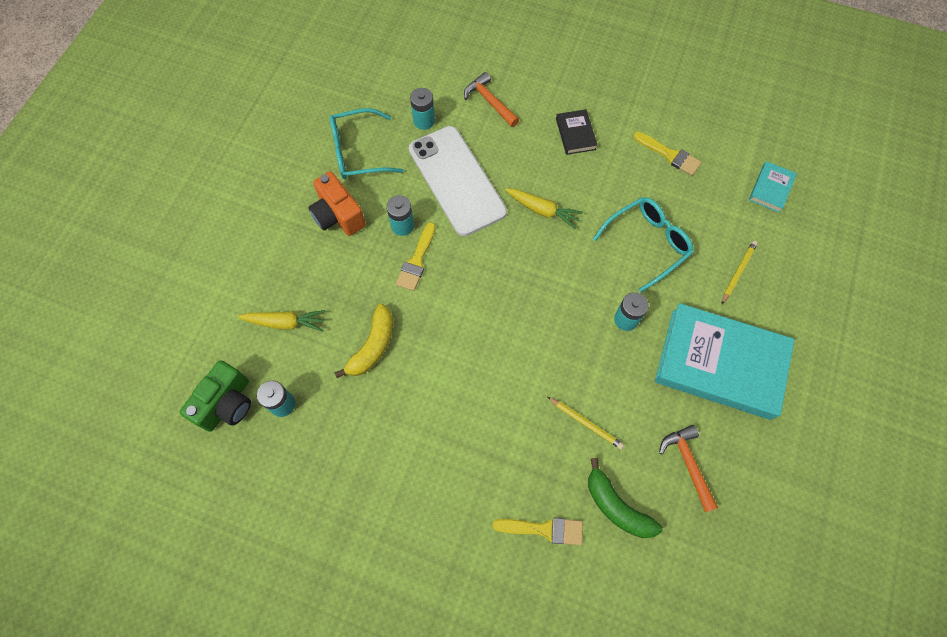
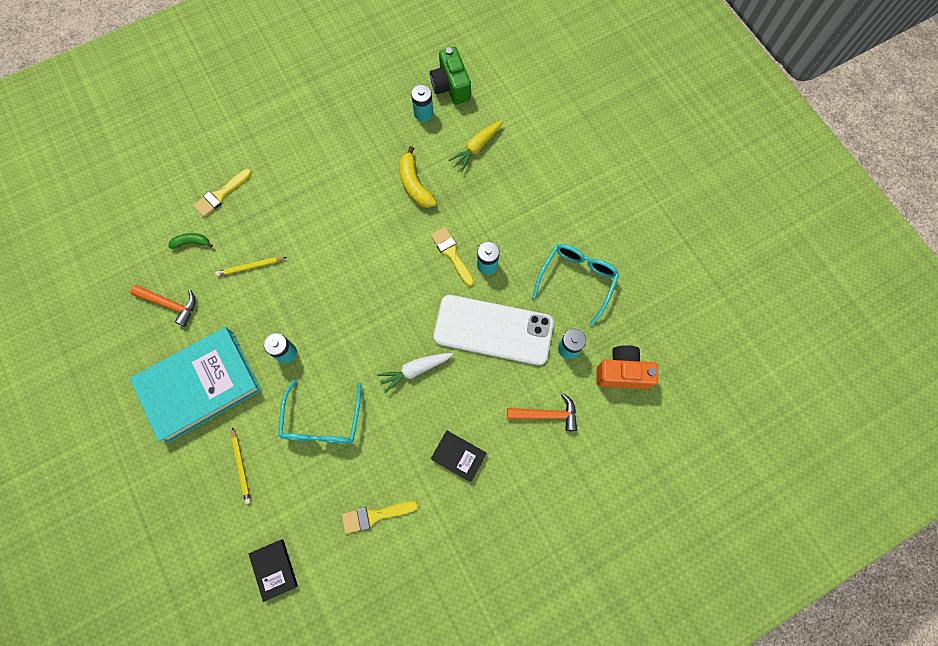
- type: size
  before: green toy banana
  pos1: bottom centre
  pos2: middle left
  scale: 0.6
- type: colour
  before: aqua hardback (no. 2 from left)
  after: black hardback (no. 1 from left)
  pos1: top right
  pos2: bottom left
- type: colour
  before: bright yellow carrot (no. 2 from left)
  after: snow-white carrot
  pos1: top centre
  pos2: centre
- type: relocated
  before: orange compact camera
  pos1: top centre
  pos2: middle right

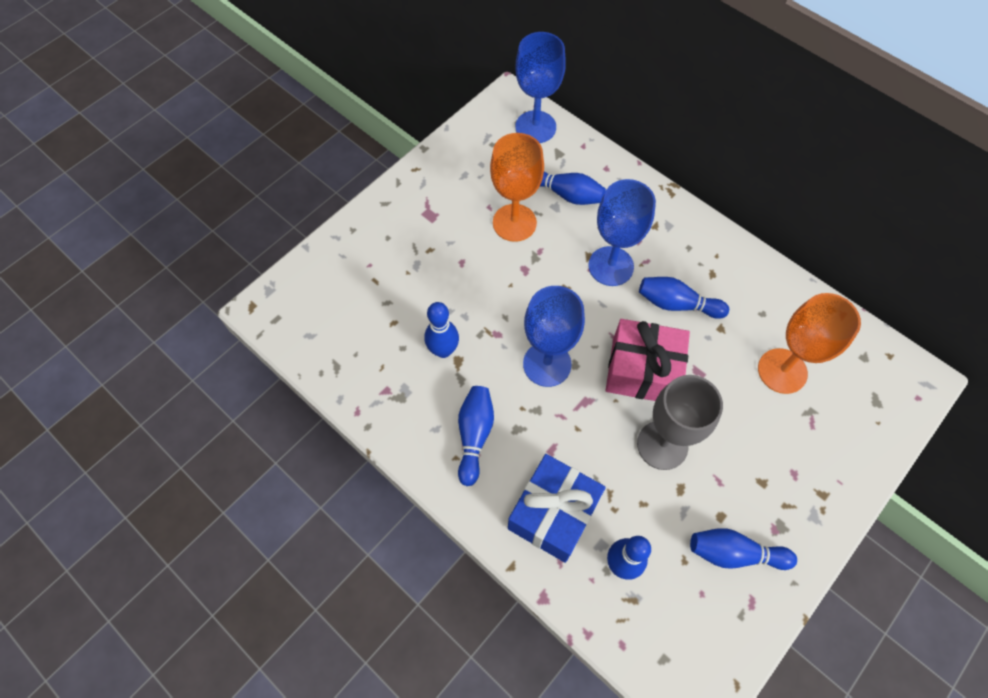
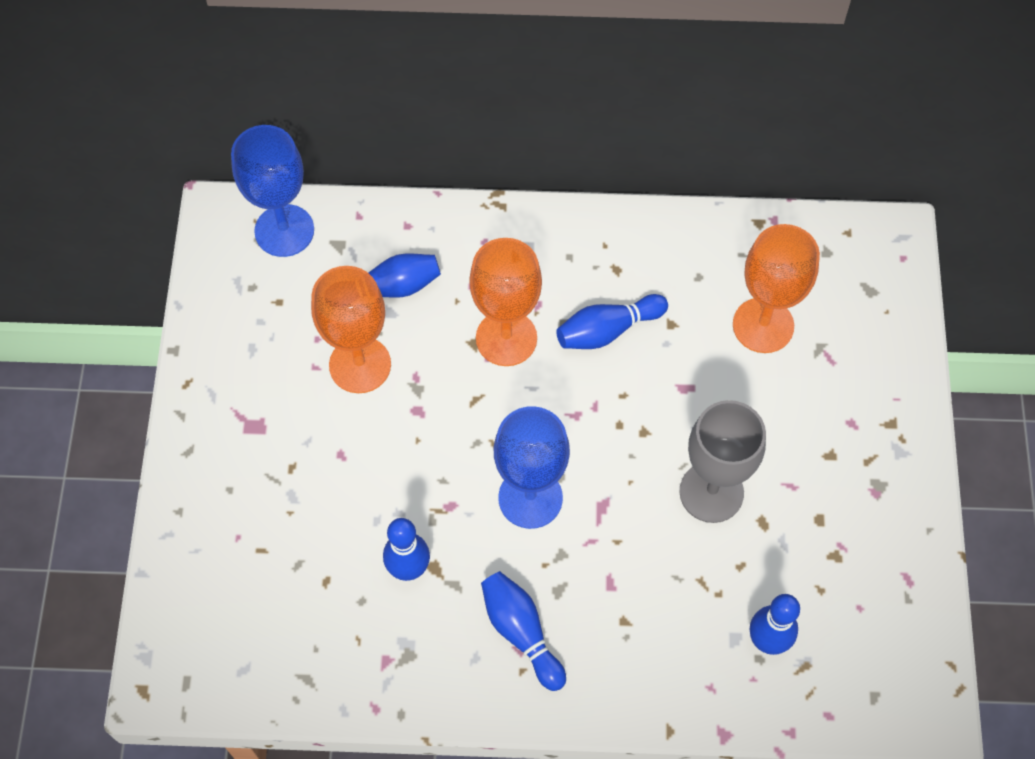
- type: colour
  before: blue wine glass (no. 3 from left)
  after: orange wine glass (no. 2 from left)
  pos1: top centre
  pos2: centre
- type: missing
  before: blue wrapped gift
  pos1: bottom centre
- type: missing
  before: rose-pink wrapped gift
  pos1: centre
- type: missing
  before: blue tenpin (no. 6 from left)
  pos1: bottom right

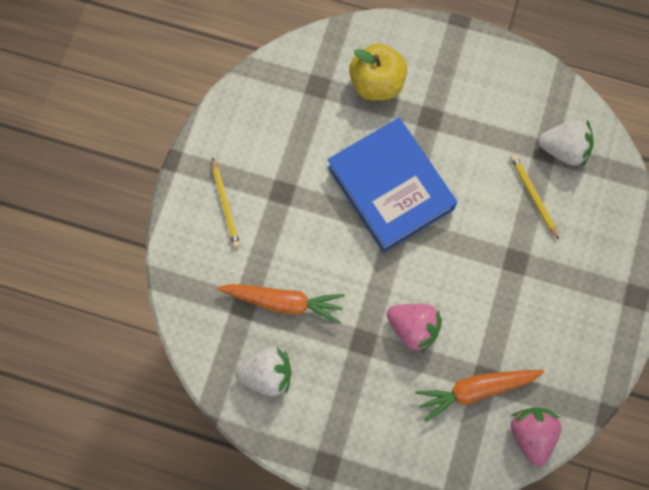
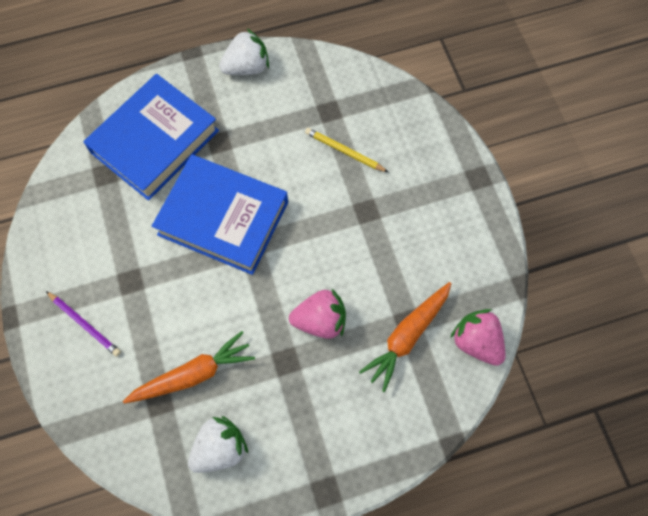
- type: colour
  before: bright yellow wooden pencil (no. 1 from left)
  after: violet wooden pencil
  pos1: centre
  pos2: middle left
- type: exchanged
  before: bright yellow toy apple
  after: blue hardback (no. 1 from left)
  pos1: top centre
  pos2: top left
- type: relocated
  before: snow-white berry (no. 2 from left)
  pos1: top right
  pos2: top centre

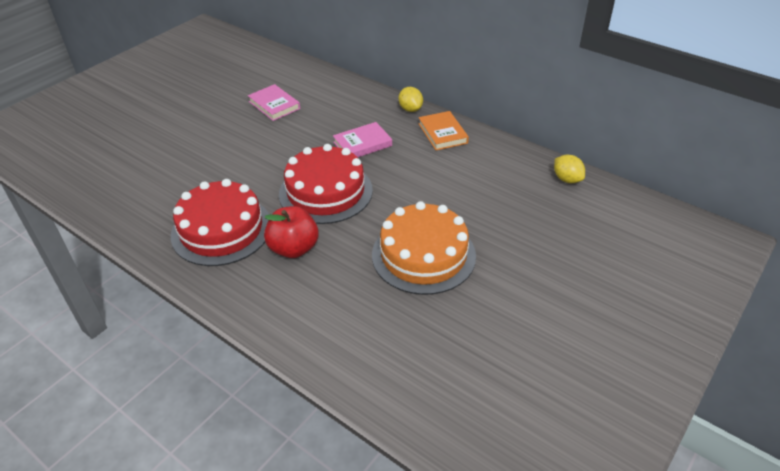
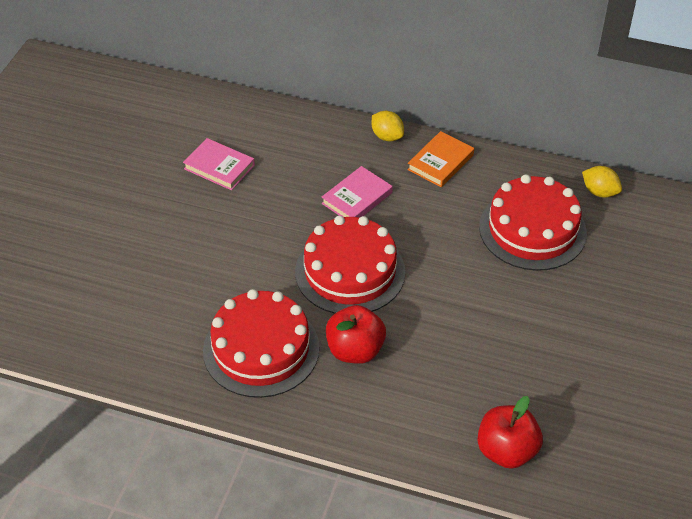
- type: spun
  before: orange hardback
  pos1: top centre
  pos2: top centre
  turn: 75
- type: appeared
  after: scarlet toy apple (no. 2 from left)
  pos2: bottom right
- type: appeared
  after: scarlet layer cake (no. 3 from left)
  pos2: middle right
- type: missing
  before: orange layer cake
  pos1: centre

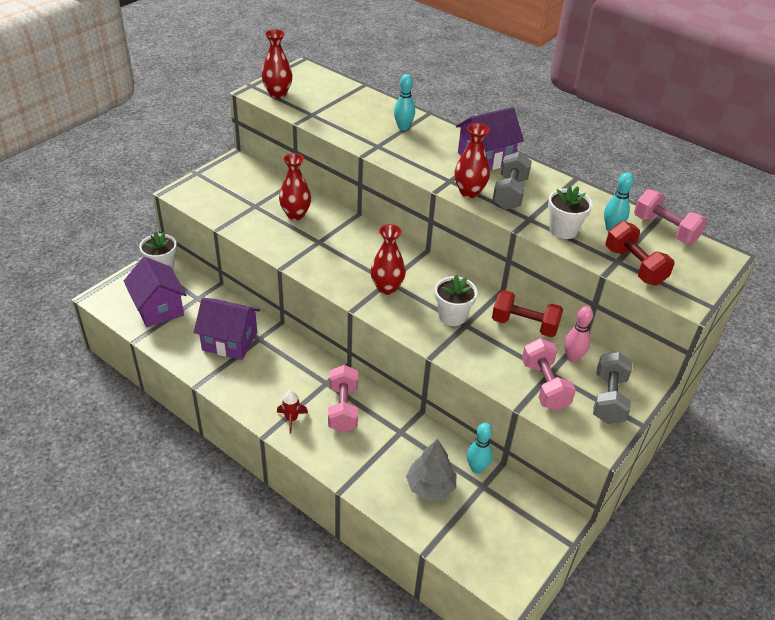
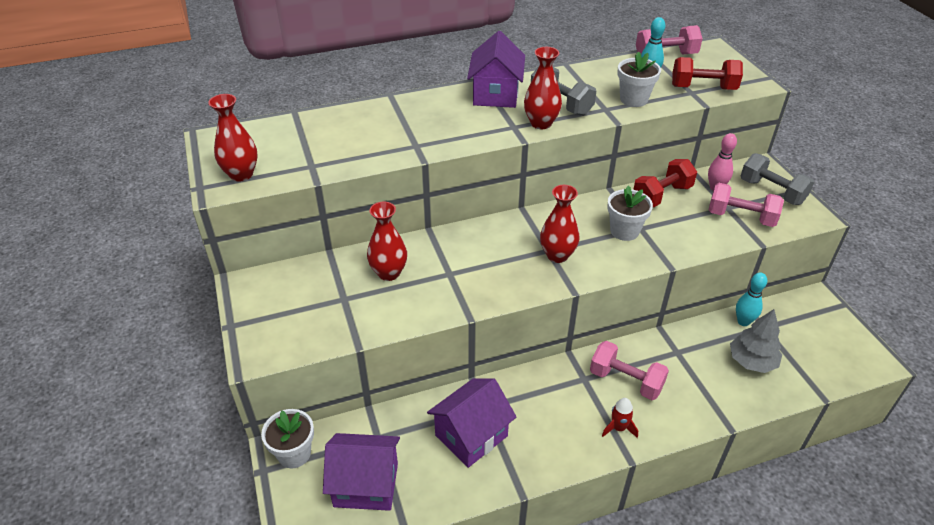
- type: missing
  before: aqua tenpin (no. 1 from left)
  pos1: top centre

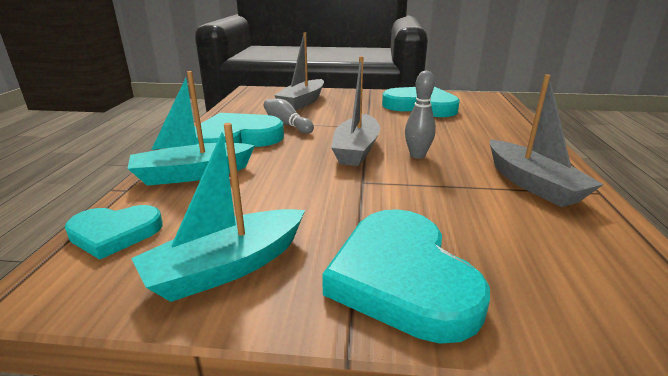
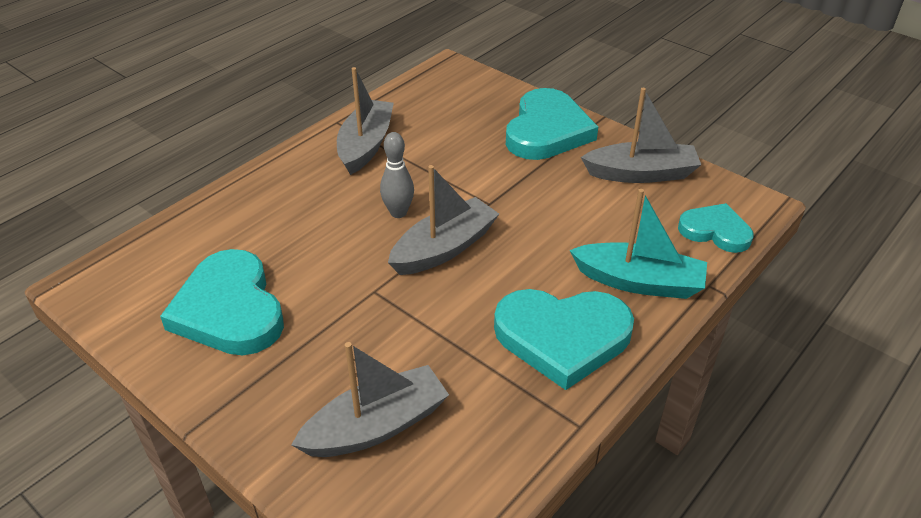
- type: colour
  before: aqua toy boat (no. 2 from left)
  after: grey toy boat (no. 4 from left)
  pos1: middle left
  pos2: top right
- type: missing
  before: grey tenpin (no. 1 from left)
  pos1: top centre

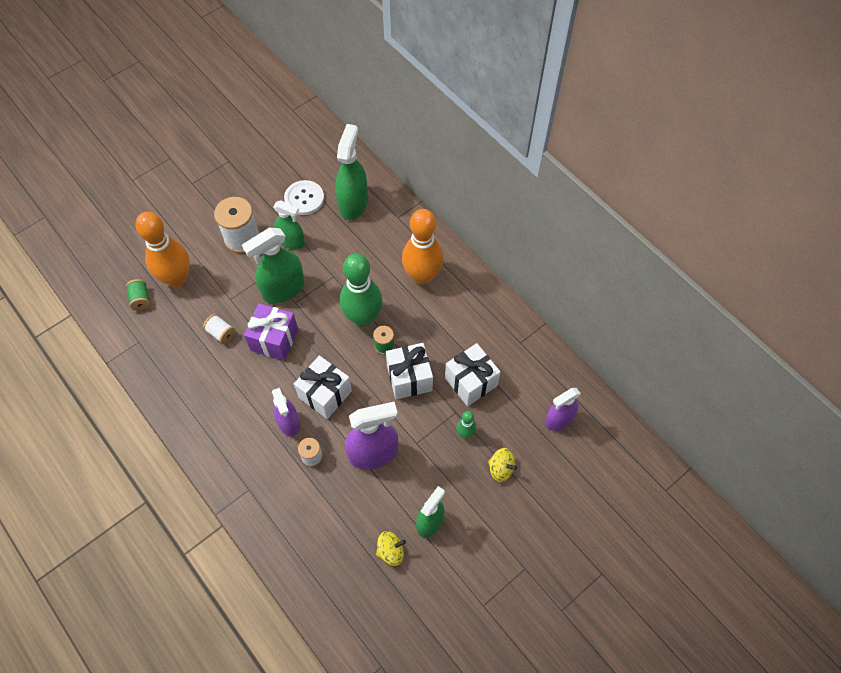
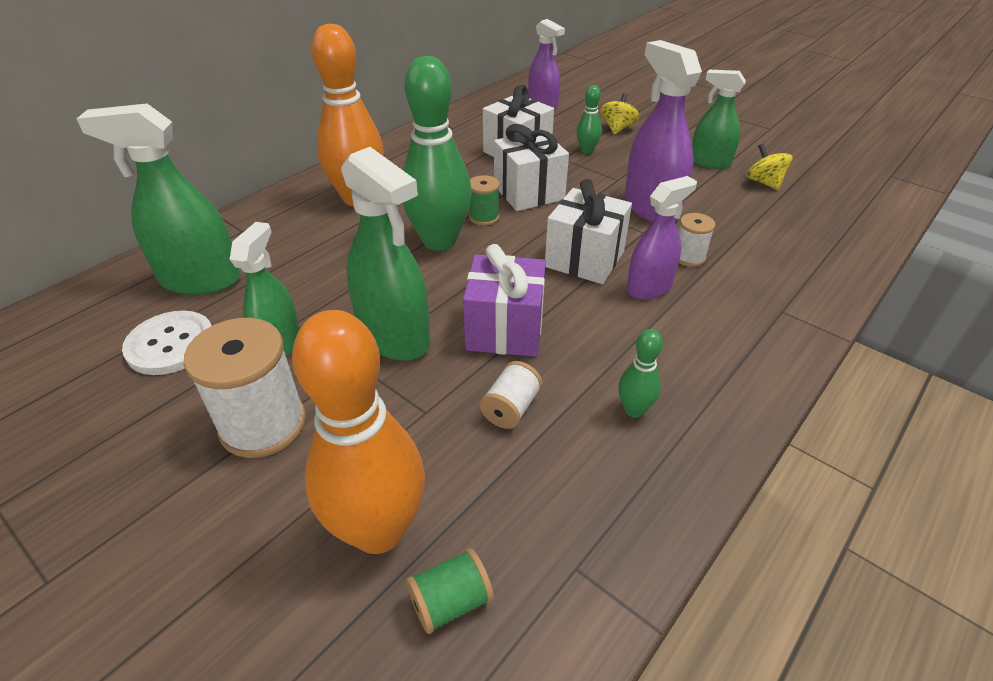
- type: appeared
  after: green tenpin (no. 3 from left)
  pos2: centre

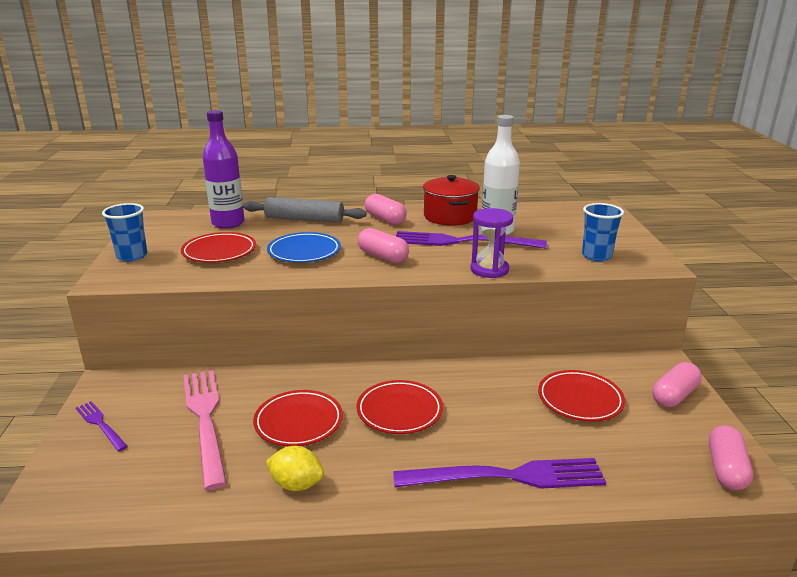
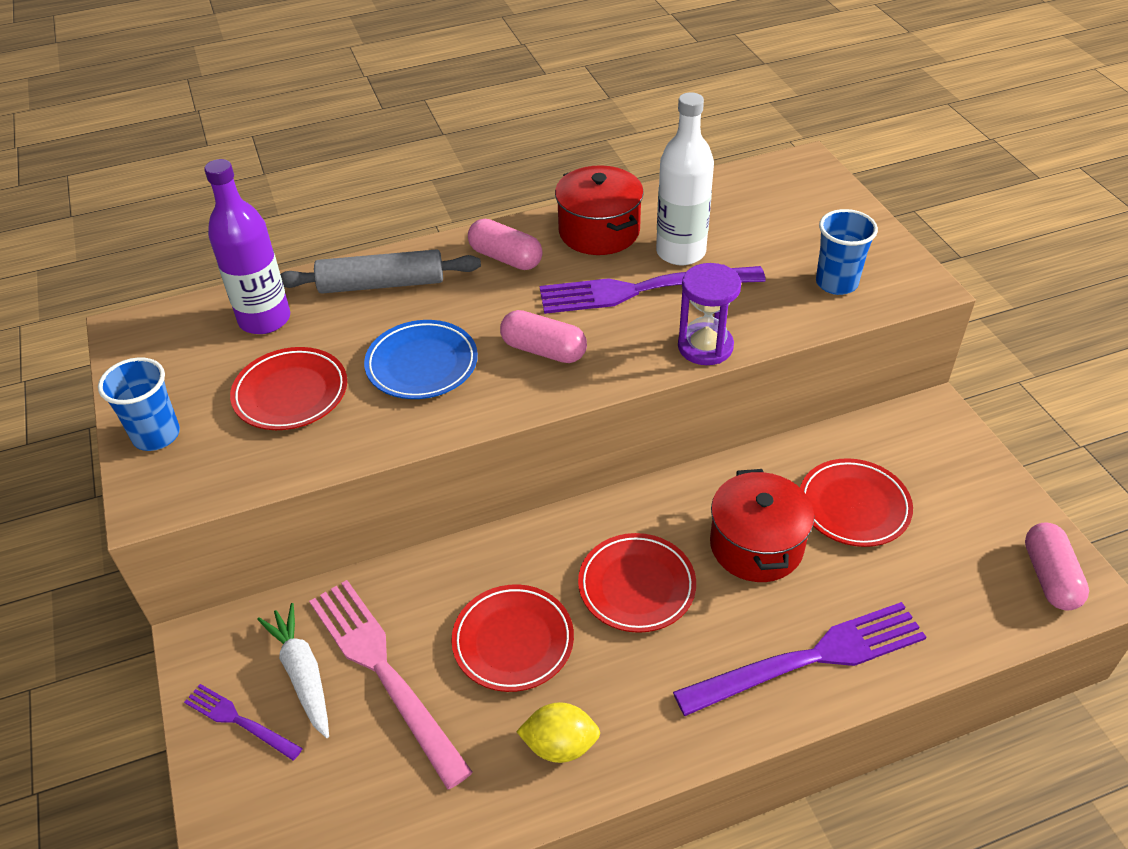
- type: appeared
  after: snow-white carrot
  pos2: bottom left
- type: appeared
  after: scarlet stockpot (no. 2 from left)
  pos2: middle right
- type: missing
  before: rose-pink pill (no. 3 from left)
  pos1: middle right

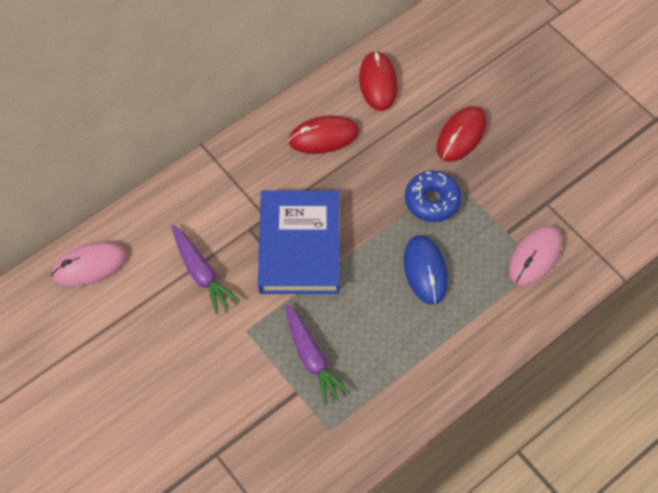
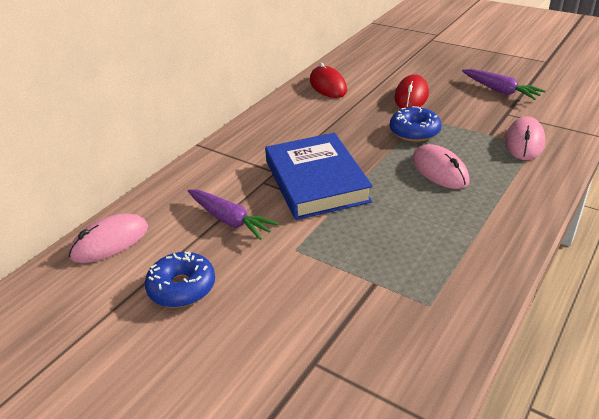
- type: appeared
  after: blue donut (no. 1 from left)
  pos2: middle left
- type: colour
  before: blue mouse
  after: rose-pink mouse (no. 2 from left)
  pos1: centre
  pos2: middle right
- type: relocated
  before: violet carrot (no. 2 from left)
  pos1: bottom centre
  pos2: top right
- type: missing
  before: scarlet mouse (no. 1 from left)
  pos1: top centre

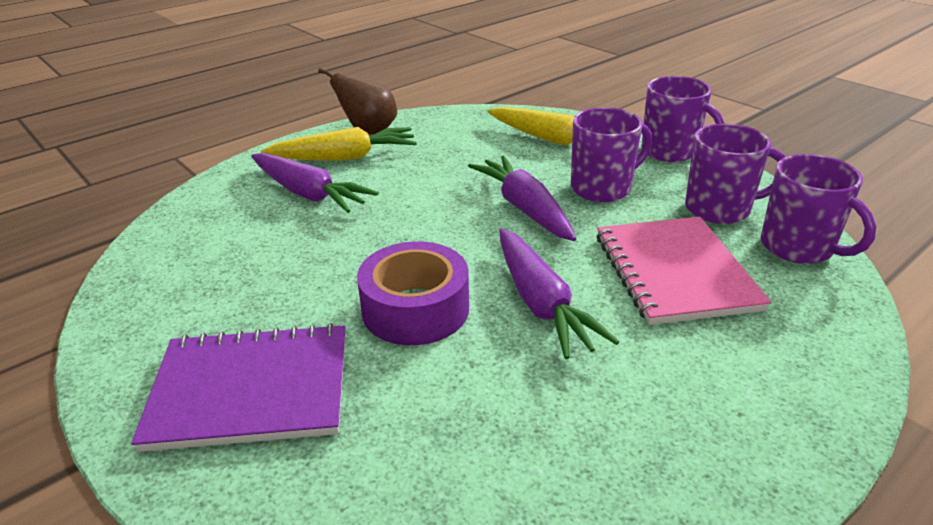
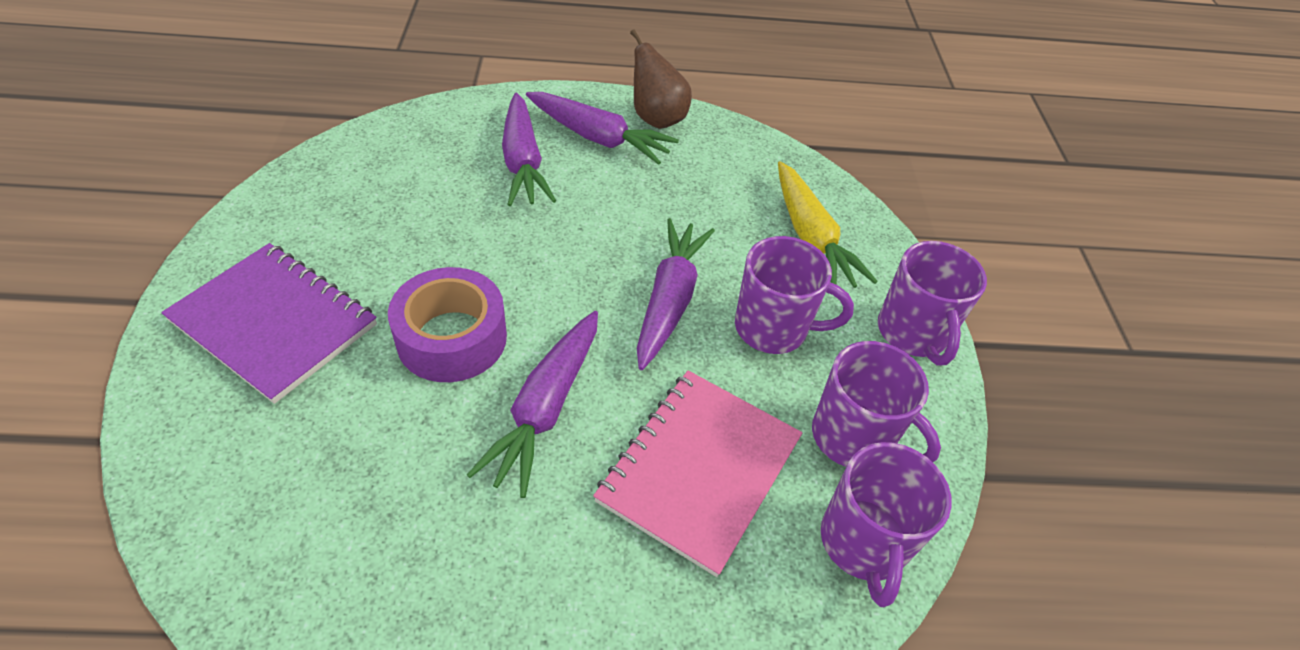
- type: colour
  before: bright yellow carrot (no. 1 from left)
  after: violet carrot (no. 3 from left)
  pos1: top centre
  pos2: top centre

